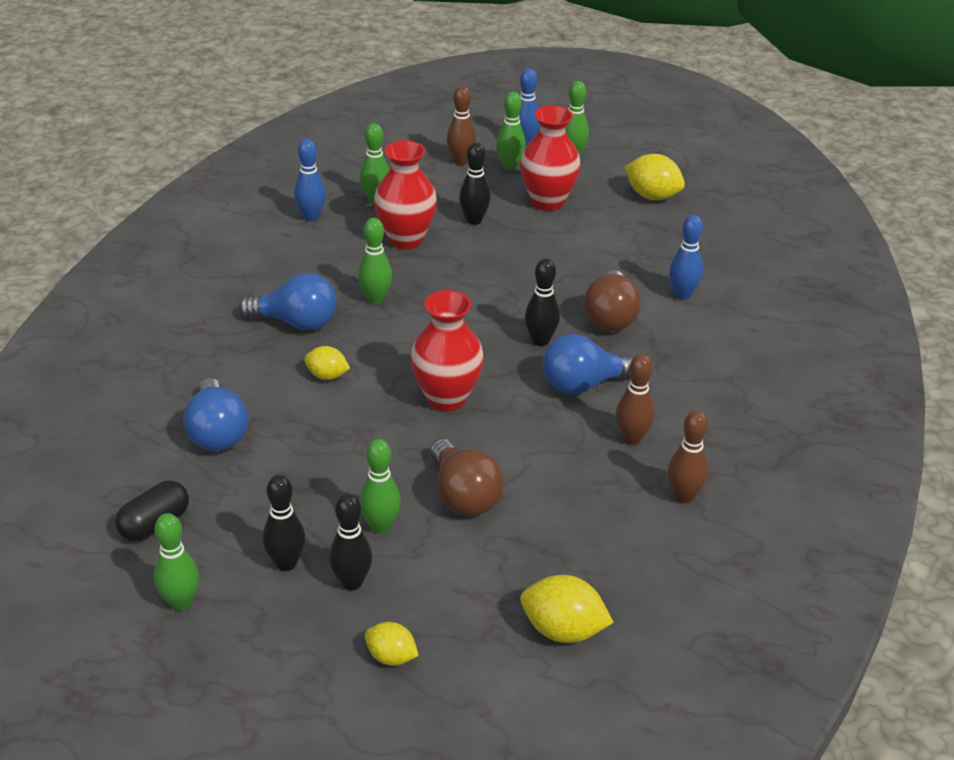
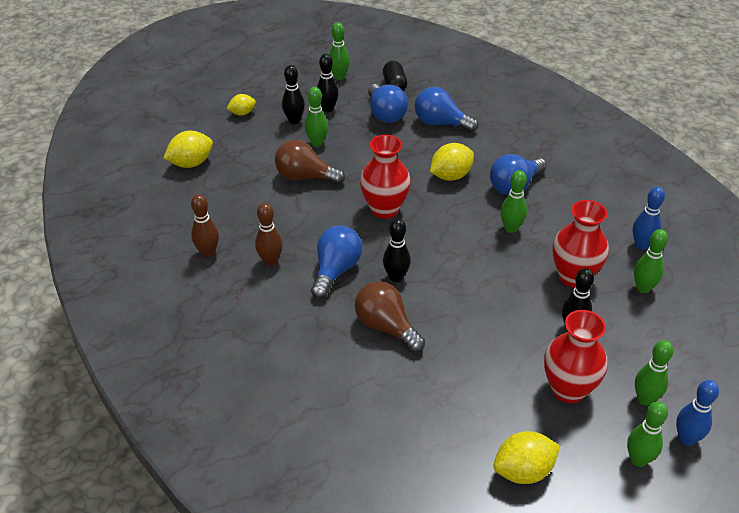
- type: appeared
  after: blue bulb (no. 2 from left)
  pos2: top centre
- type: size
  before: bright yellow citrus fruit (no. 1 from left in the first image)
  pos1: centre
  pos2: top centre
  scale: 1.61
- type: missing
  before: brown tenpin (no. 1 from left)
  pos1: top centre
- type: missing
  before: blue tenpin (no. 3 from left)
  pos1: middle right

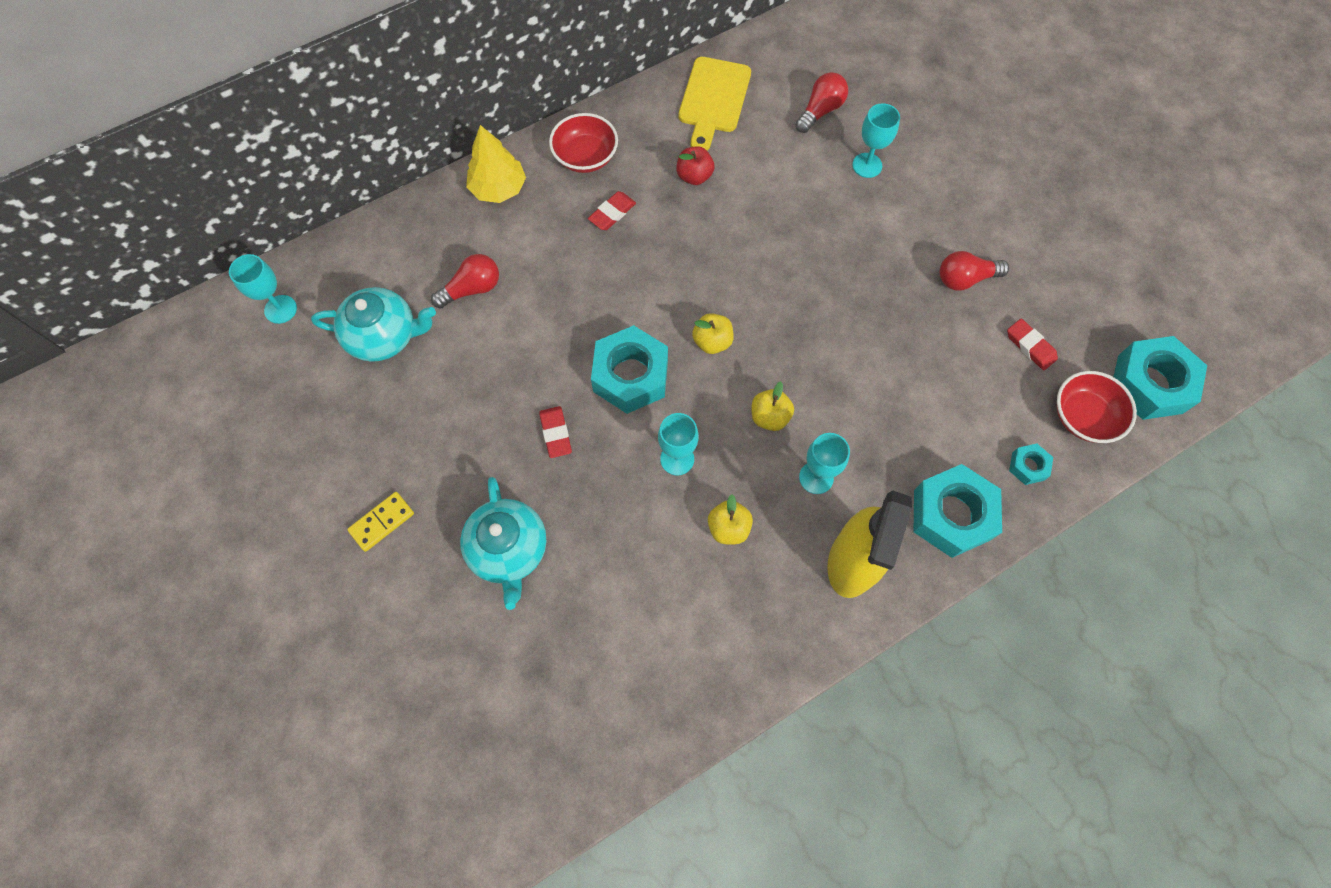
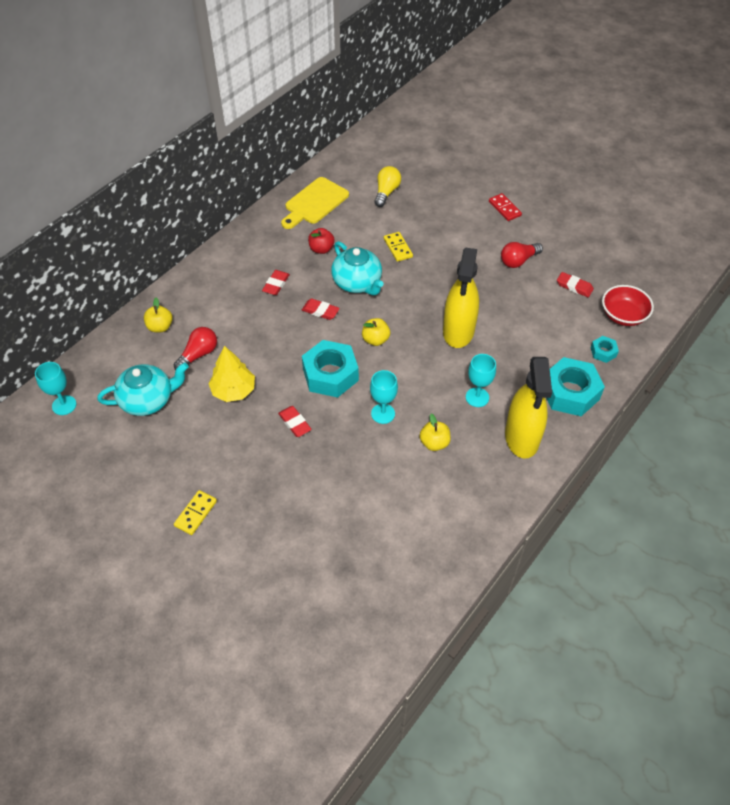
- type: relocated
  before: bright yellow toy apple (no. 3 from left in the first image)
  after: bright yellow toy apple (no. 1 from left)
  pos1: centre
  pos2: middle left
- type: relocated
  before: bright yellow tree
  pos1: top centre
  pos2: middle left
- type: spun
  before: bright yellow bread board
  pos1: top centre
  pos2: top centre
  turn: 45
- type: appeared
  after: scarlet gum eraser (no. 3 from left)
  pos2: centre
- type: relocated
  before: aqua tea pot (no. 2 from left)
  pos1: centre
  pos2: top centre
- type: colour
  before: scarlet bulb (no. 2 from left)
  after: bright yellow bulb
  pos1: top centre
  pos2: top centre
- type: appeared
  after: bright yellow domino tile (no. 2 from left)
  pos2: top centre
- type: appeared
  after: bright yellow spray cleaner (no. 1 from left)
  pos2: centre
- type: appeared
  after: scarlet domino tile
  pos2: top right
- type: missing
  before: scarlet bowl (no. 1 from left)
  pos1: top centre
- type: missing
  before: aqua wine glass (no. 4 from left)
  pos1: top centre
- type: missing
  before: aqua hexagon nut (no. 4 from left)
  pos1: middle right

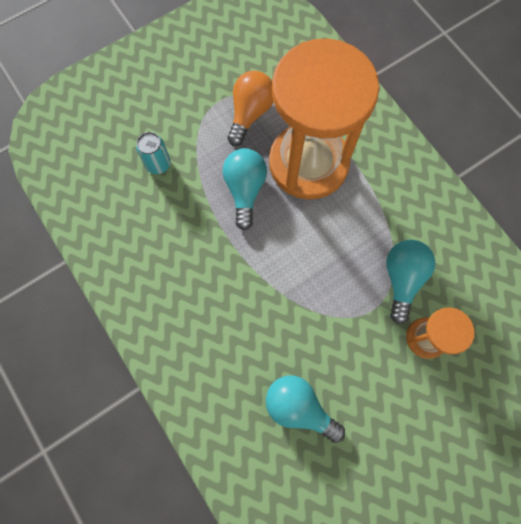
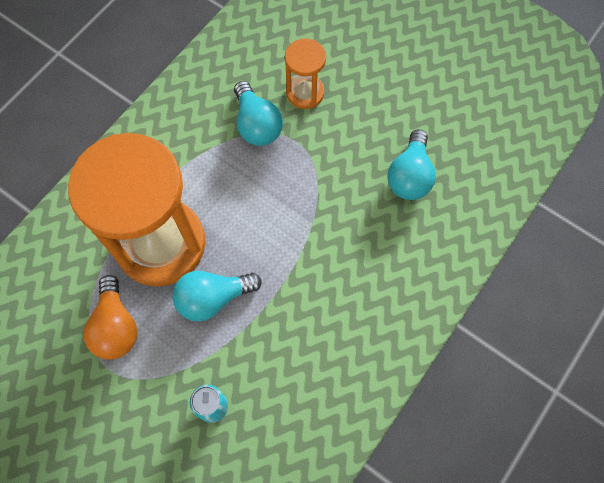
- type: spun
  before: orange bulb
  pos1: top centre
  pos2: middle left
  turn: -105
- type: spun
  before: aqua bulb (no. 3 from left in the first image)
  pos1: middle right
  pos2: top centre
  turn: -105

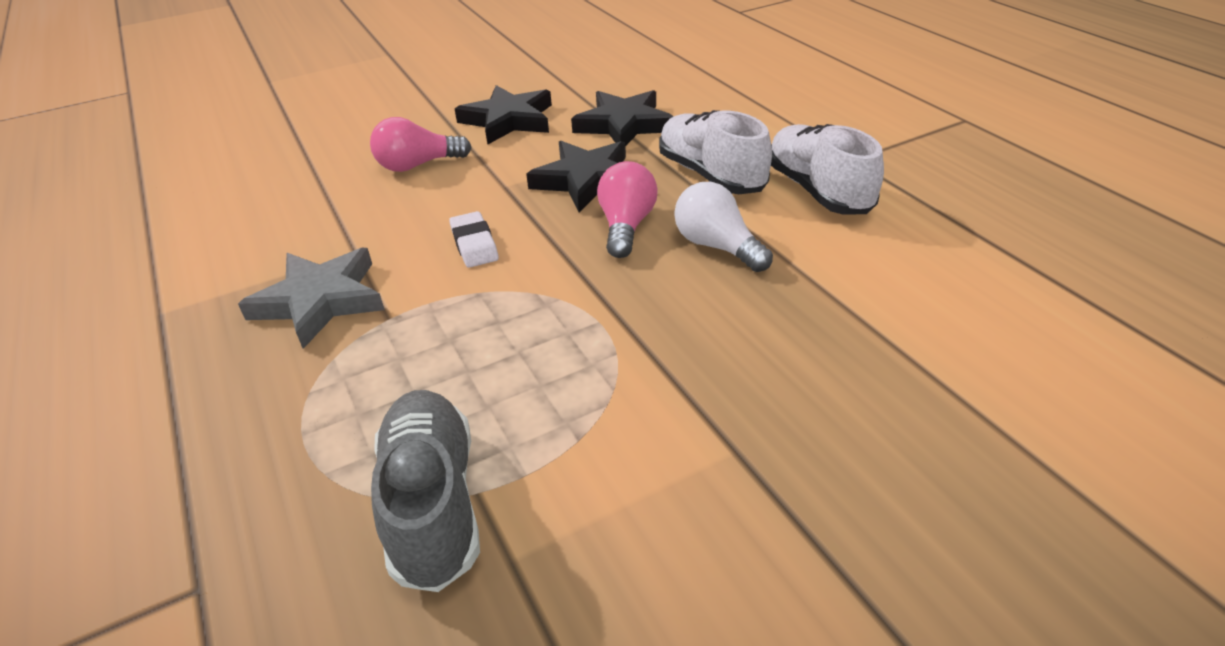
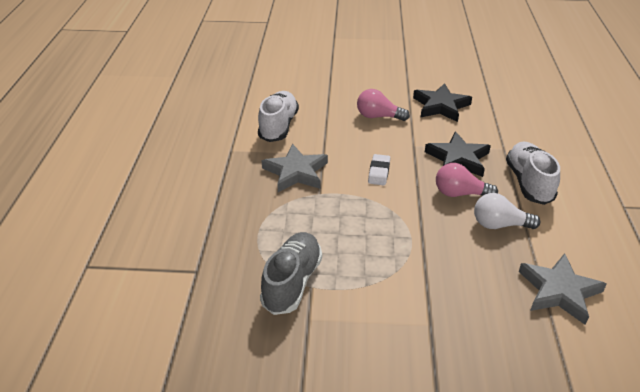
- type: relocated
  before: snow-white sneaker (no. 2 from left in the first image)
  after: snow-white sneaker (no. 1 from left)
  pos1: top right
  pos2: top centre
- type: spun
  before: rose-pink bulb (no. 2 from left)
  pos1: top centre
  pos2: middle right
  turn: -120
- type: spun
  before: snow-white bulb
  pos1: centre
  pos2: middle right
  turn: -75
- type: appeared
  after: grey star (no. 2 from left)
  pos2: bottom right
- type: missing
  before: black star (no. 3 from left)
  pos1: top centre

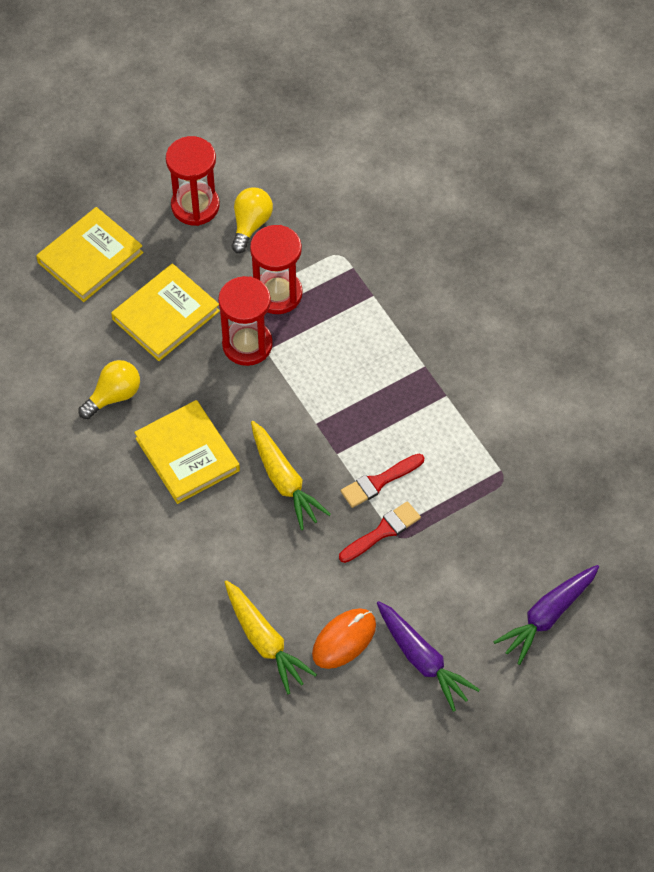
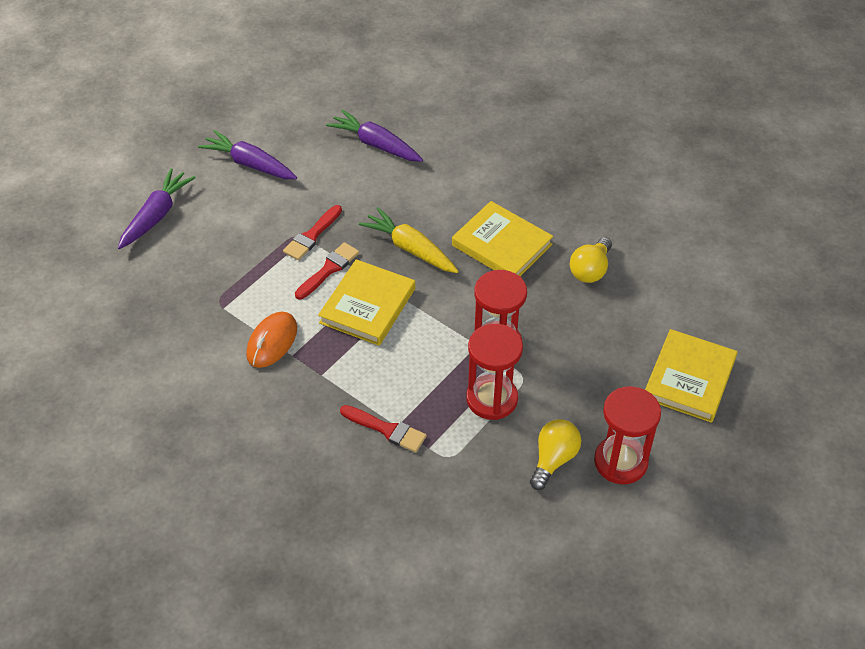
- type: relocated
  before: orange mouse
  pos1: bottom centre
  pos2: middle left
- type: relocated
  before: bright yellow hardback (no. 2 from left in the first image)
  after: bright yellow hardback (no. 1 from left)
  pos1: middle left
  pos2: centre
- type: colour
  before: bright yellow carrot (no. 1 from left)
  after: violet carrot (no. 3 from left)
  pos1: bottom centre
  pos2: top centre
- type: appeared
  after: scarlet brush (no. 3 from left)
  pos2: centre
- type: spun
  before: bright yellow bulb (no. 2 from left in the first image)
  pos1: top centre
  pos2: bottom centre
  turn: -150

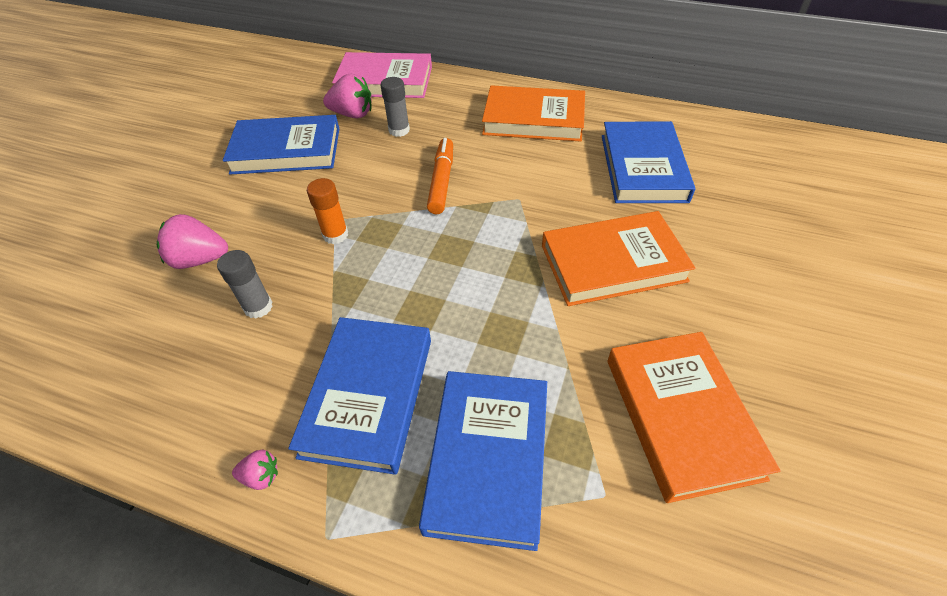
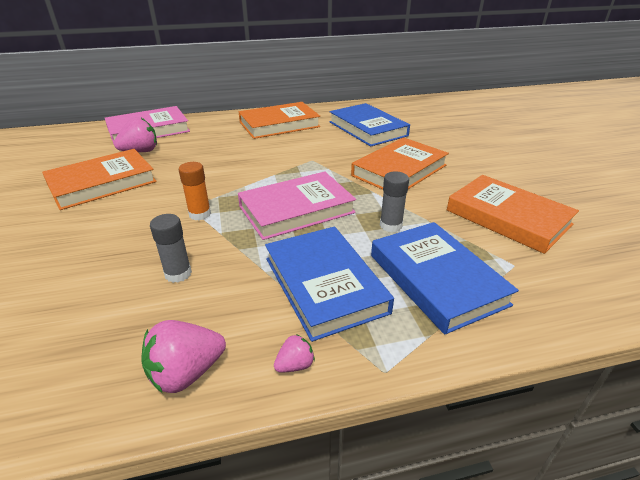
- type: colour
  before: blue hardback (no. 1 from left)
  after: orange hardback (no. 1 from left)
  pos1: top left
  pos2: middle left
- type: relocated
  before: rose-pink berry (no. 1 from left in the first image)
  after: rose-pink berry (no. 2 from left)
  pos1: middle left
  pos2: bottom left
- type: appeared
  after: rose-pink hardback (no. 2 from left)
  pos2: centre
- type: relocated
  before: grey glue (no. 2 from left)
  pos1: top centre
  pos2: centre
- type: missing
  before: orange marker
  pos1: top centre

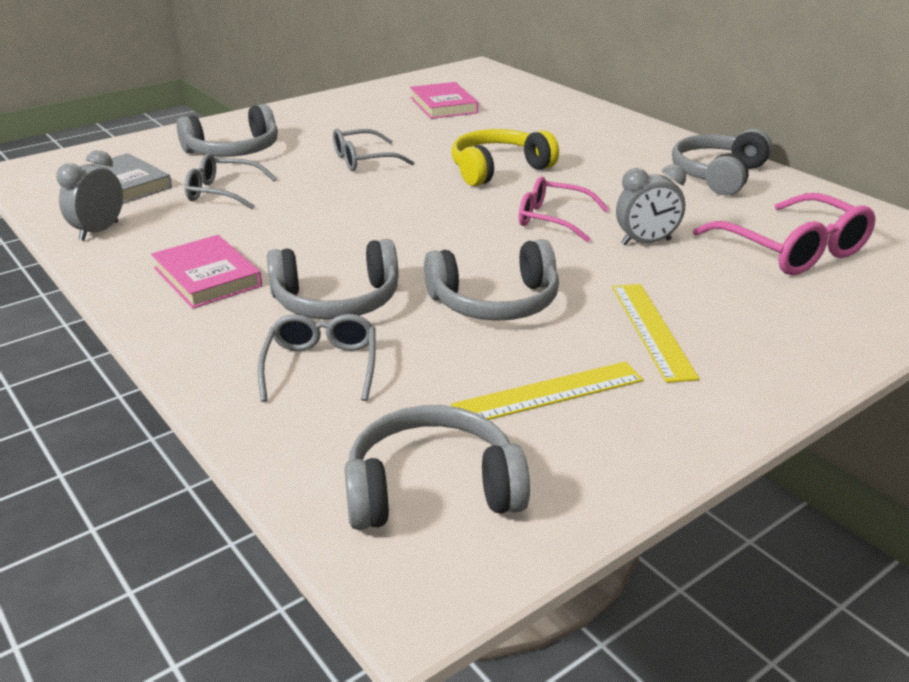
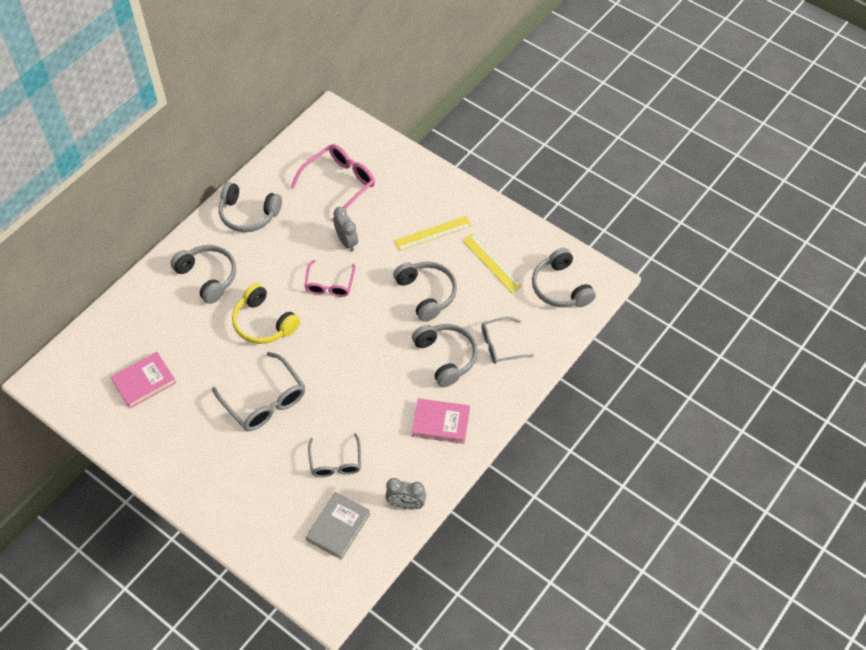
- type: relocated
  before: grey over-ear headphones (no. 1 from left)
  pos1: top left
  pos2: middle left
- type: size
  before: grey eyeglasses (no. 3 from left in the first image)
  pos1: top centre
  pos2: middle left
  scale: 1.54
- type: spun
  before: rose-pink hardback (no. 1 from left in the first image)
  pos1: middle left
  pos2: centre
  turn: 60

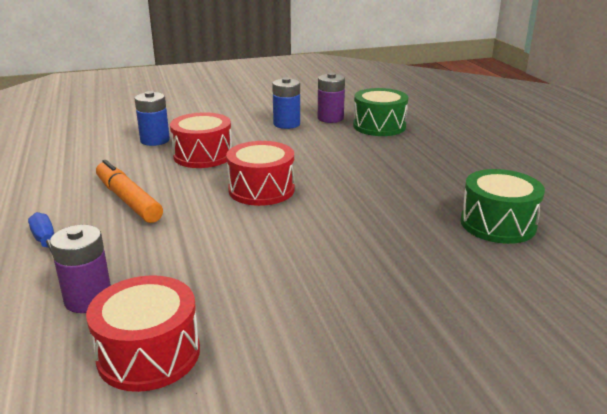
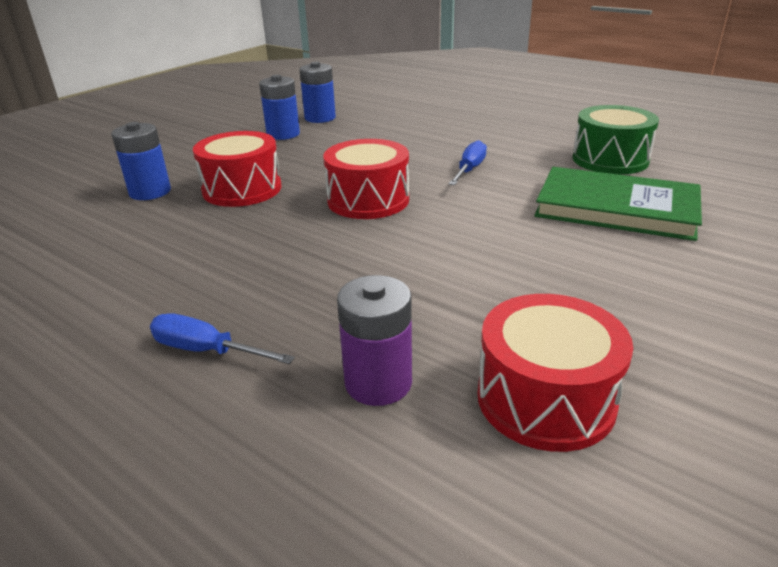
- type: colour
  before: violet power cell (no. 2 from left)
  after: blue power cell (no. 3 from left)
  pos1: top centre
  pos2: top centre
- type: appeared
  after: blue screwdriver (no. 2 from left)
  pos2: top centre
- type: appeared
  after: green hardback
  pos2: middle right
- type: missing
  before: orange marker
  pos1: middle left
- type: missing
  before: green toy drum (no. 1 from left)
  pos1: top centre

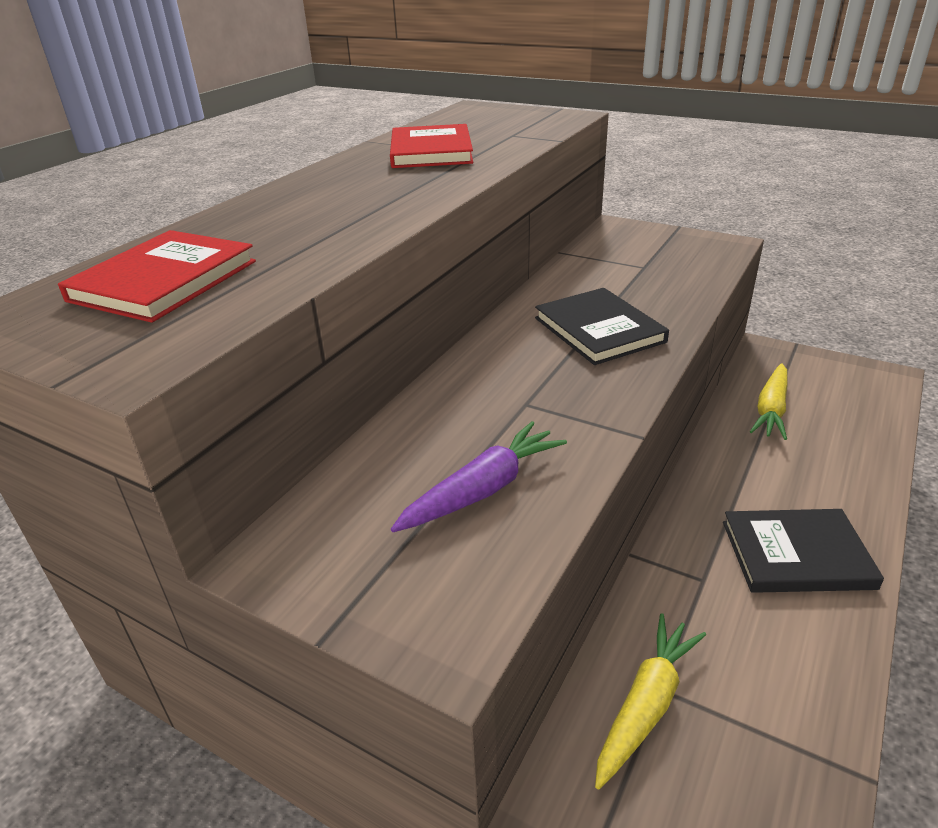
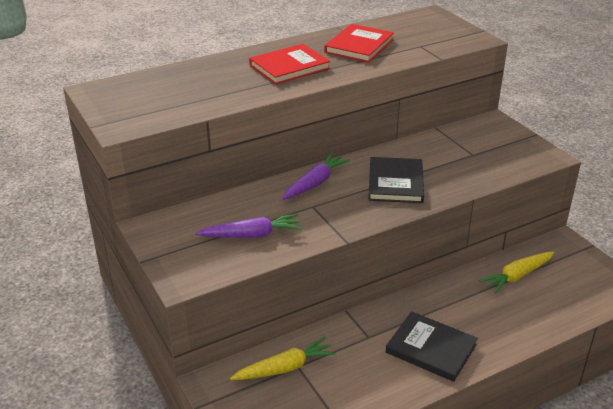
- type: relocated
  before: scarlet hardback (no. 1 from left)
  pos1: middle left
  pos2: top centre
- type: appeared
  after: violet carrot (no. 2 from left)
  pos2: centre

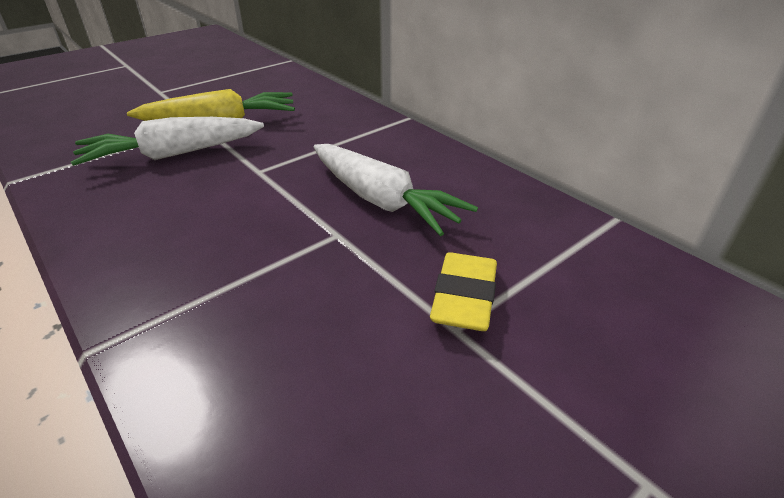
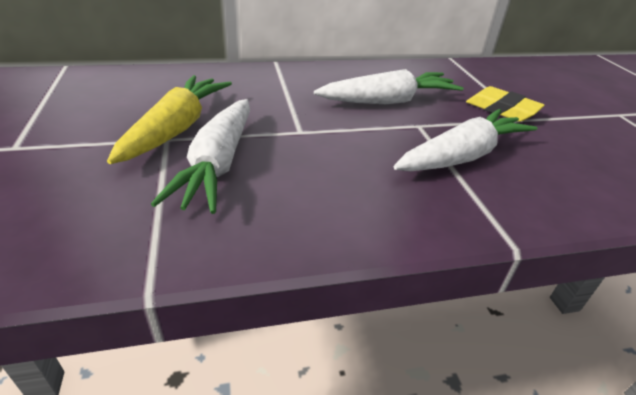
- type: appeared
  after: snow-white carrot (no. 3 from left)
  pos2: middle right

